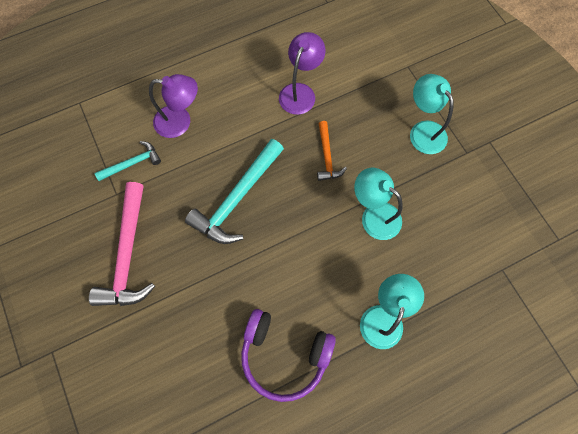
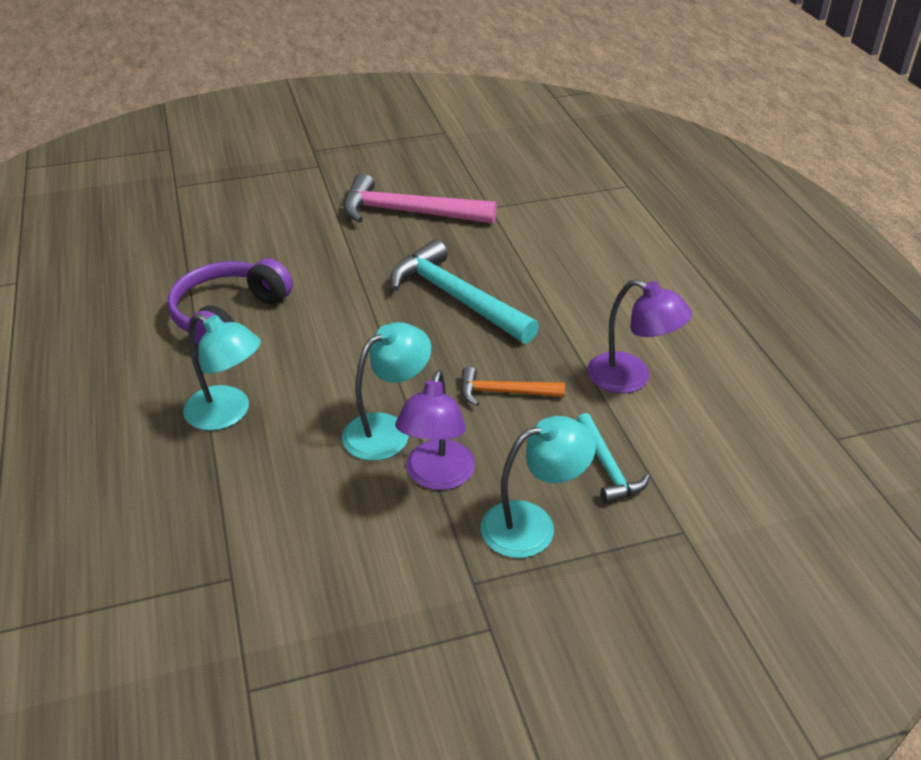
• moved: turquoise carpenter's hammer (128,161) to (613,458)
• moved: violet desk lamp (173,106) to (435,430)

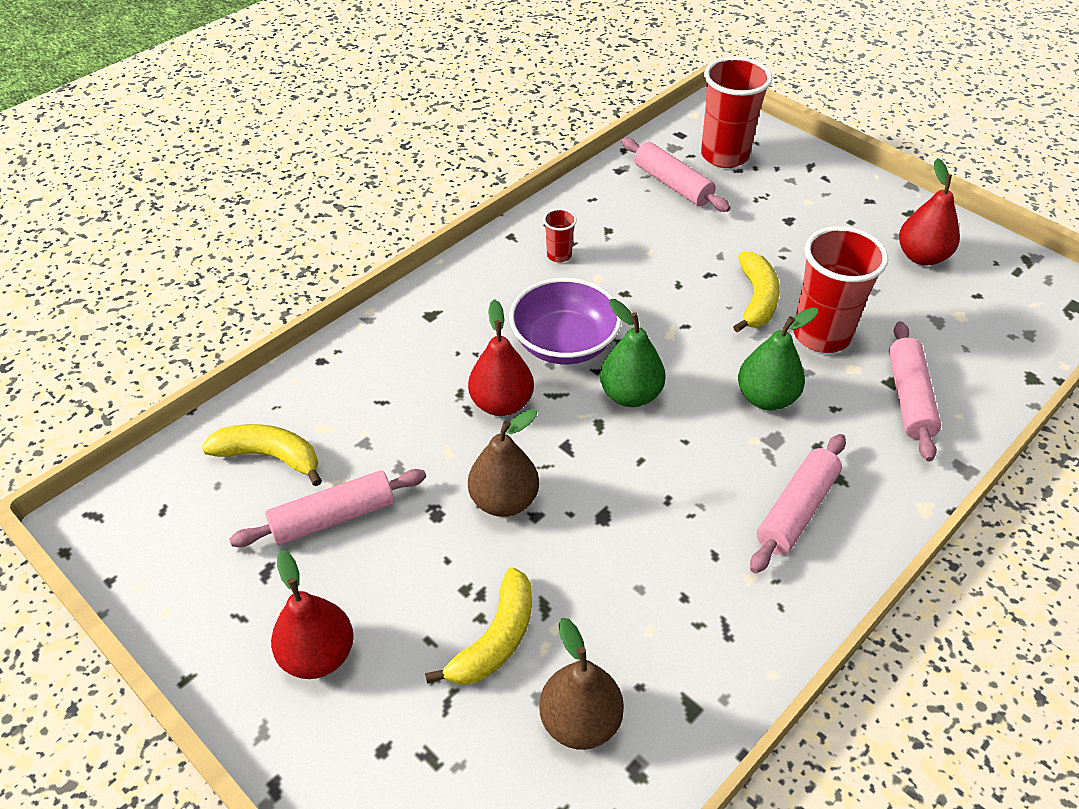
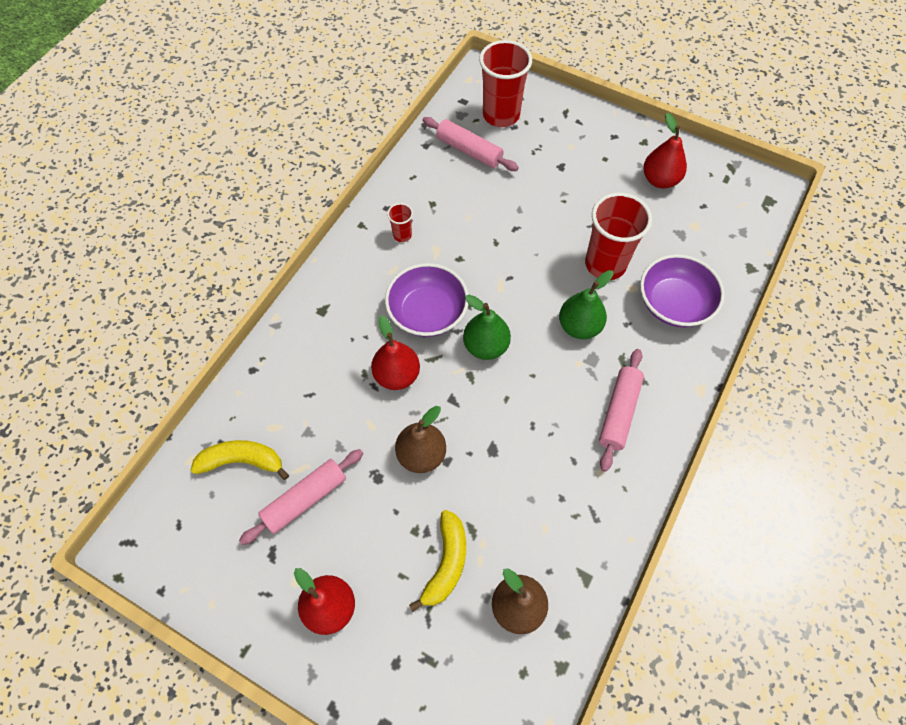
• removed: yellow banana (756,292)
• replaced: pink dough roller (915,391) to violet serving bowl (682,290)

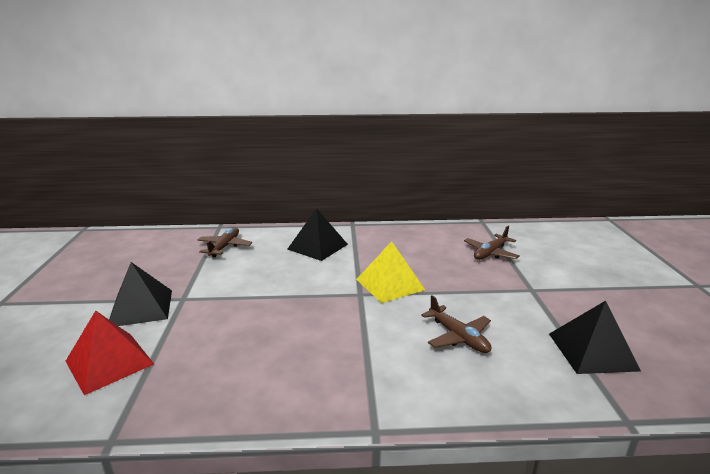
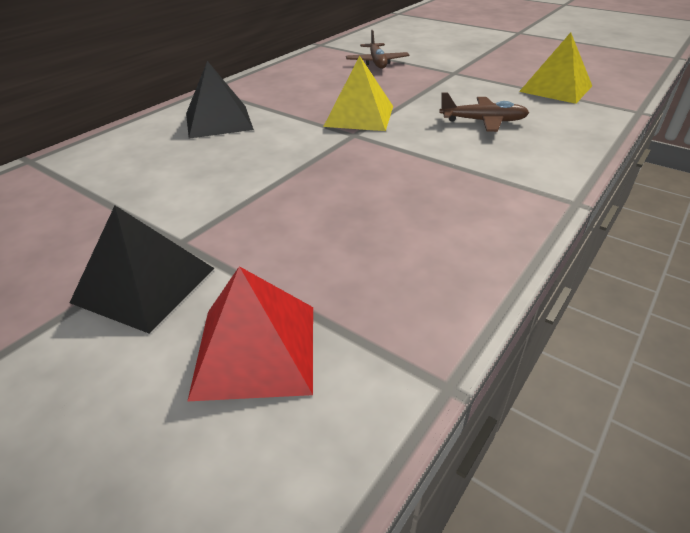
• removed: russet aeroplane (224,242)
• recoloured: ebony solid pyramid (595,337) to yellow solid pyramid (555,68)

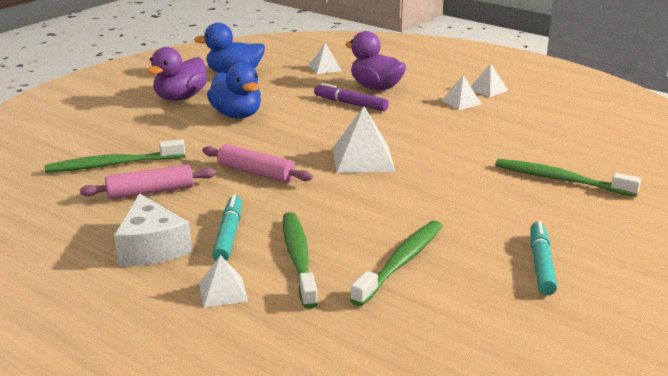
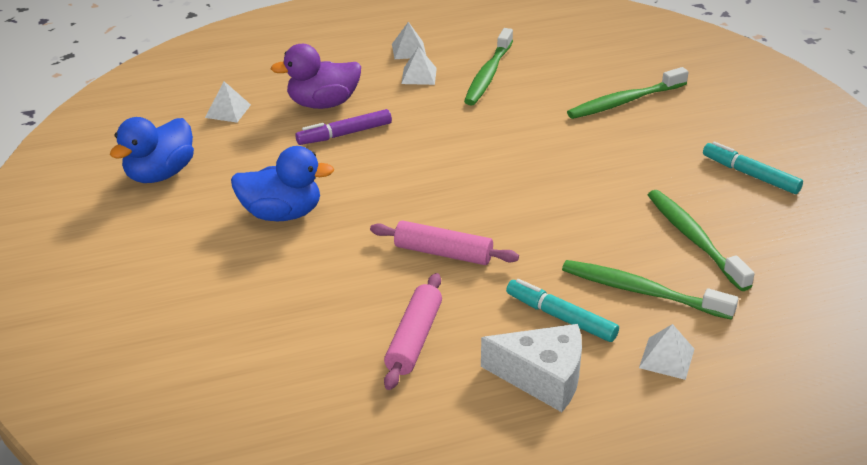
• removed: violet rubber duck (176,74)
• removed: white solid pyramid (364,139)
• moved: emerald toothbrush (114,156) to (488,67)
• turned: pink dough roller (257,163) = (444,243) 45 degrees clockwise

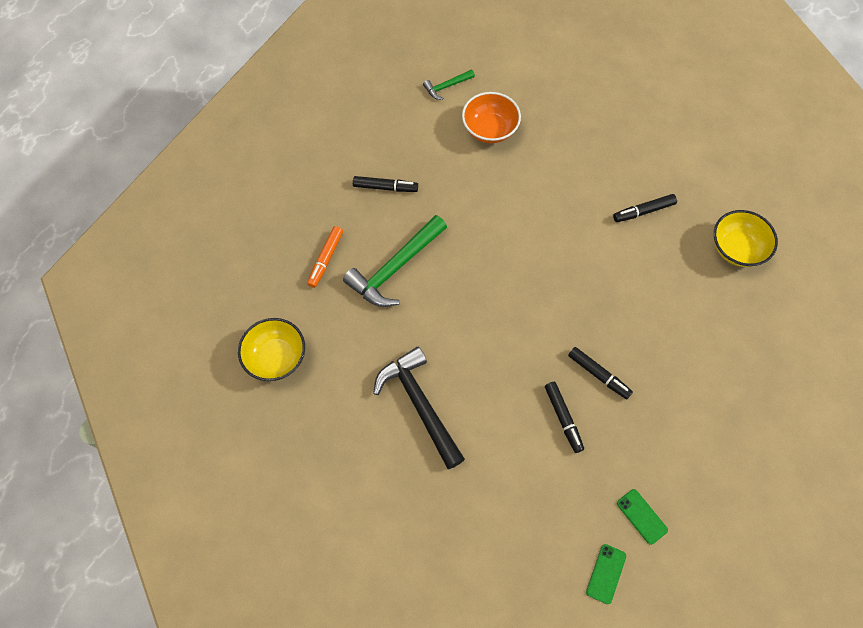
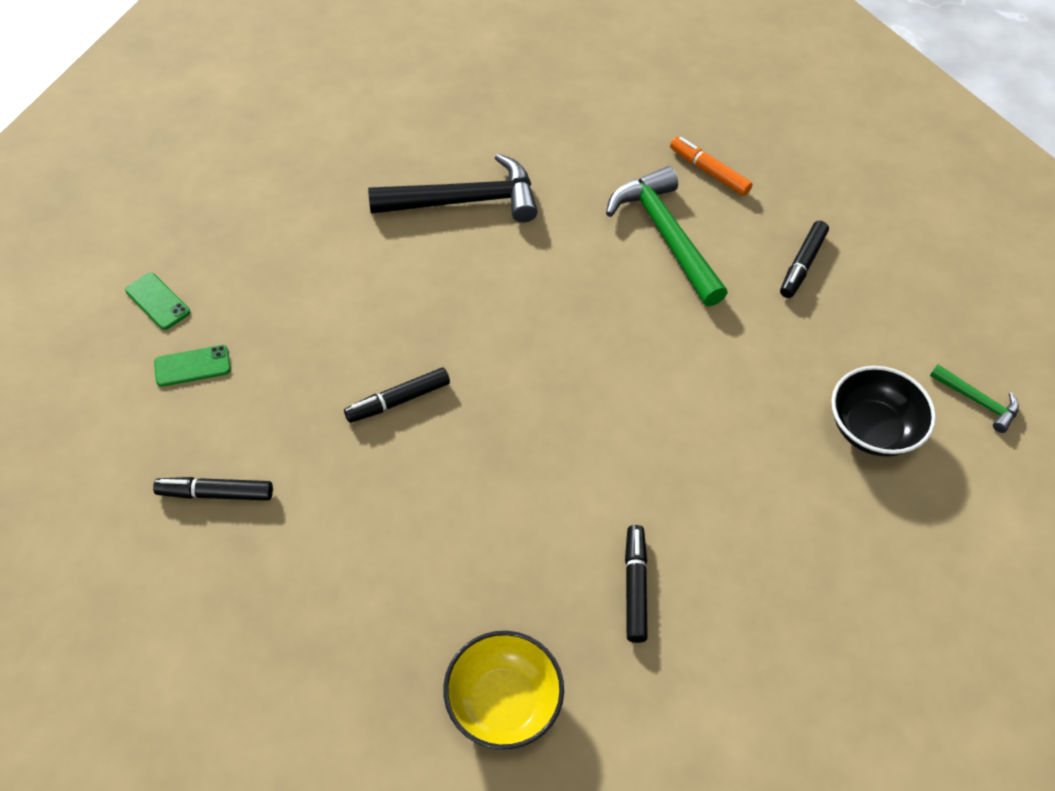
• removed: yellow serving bowl (271,349)
• moved: ebony marker (564,417) to (213,489)
• recoloured: bright orange serving bowl (491,117) to ebony serving bowl (883,411)
• turned: emerald carpenter's hammer (449,84) = (974,399) 135 degrees clockwise

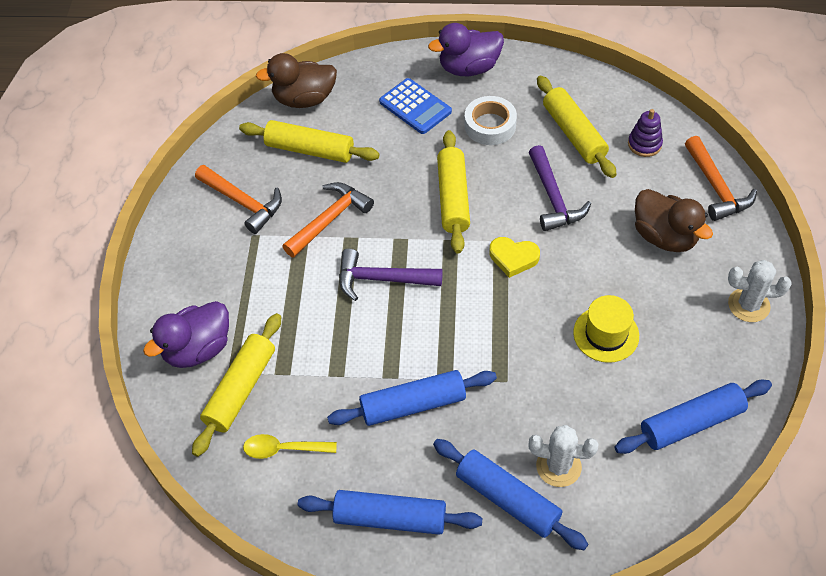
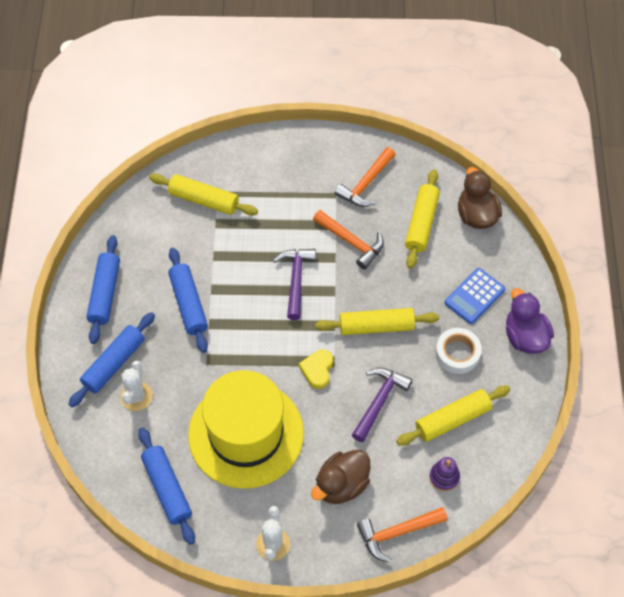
• removed: violet rubber duck (186,334)
• removed: yellow teaspoon (290,446)
• turned: violet carpenter's hammer (560,188) = (382,405) 135 degrees clockwise
• resized: yellow top hat (606,329) = (246,429) x2.27

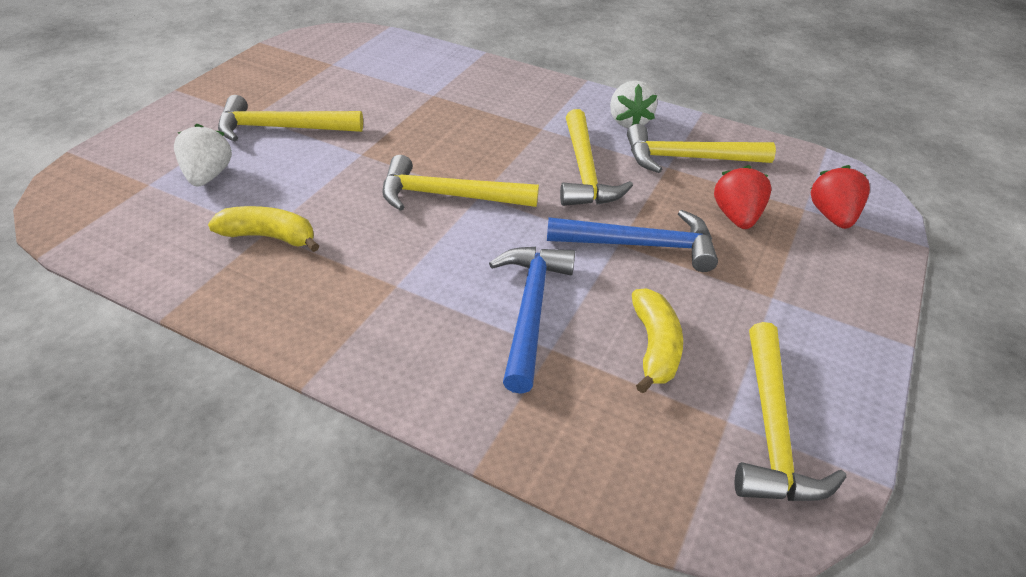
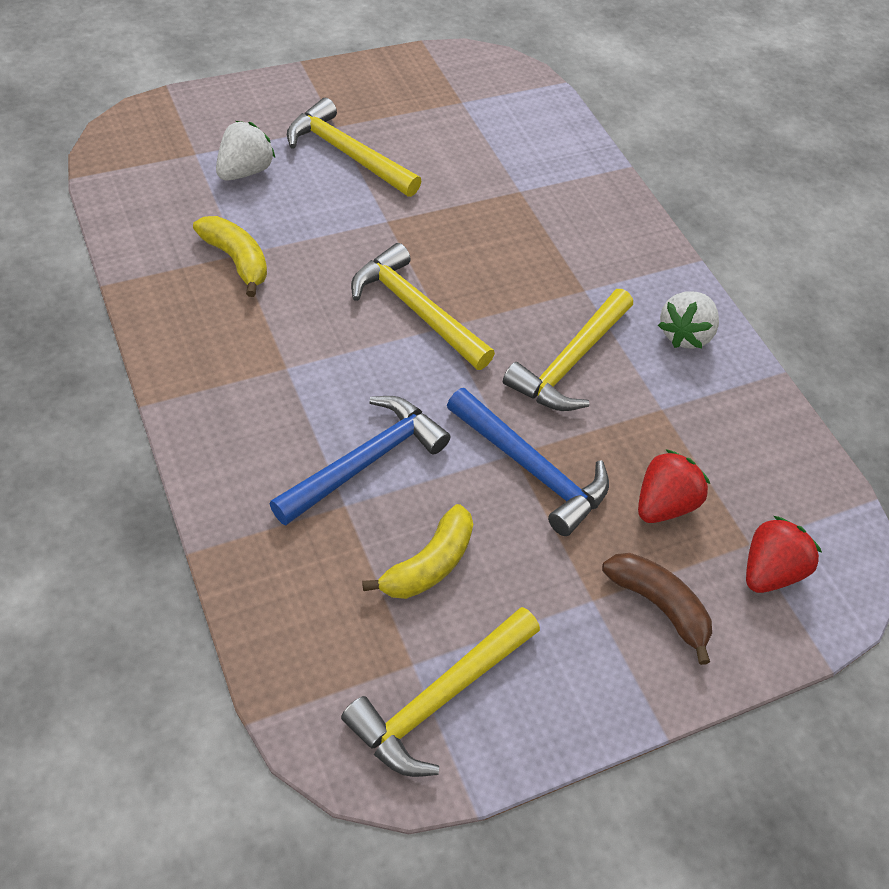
• removed: yellow carpenter's hammer (701,148)
• added: russet banana (657,609)

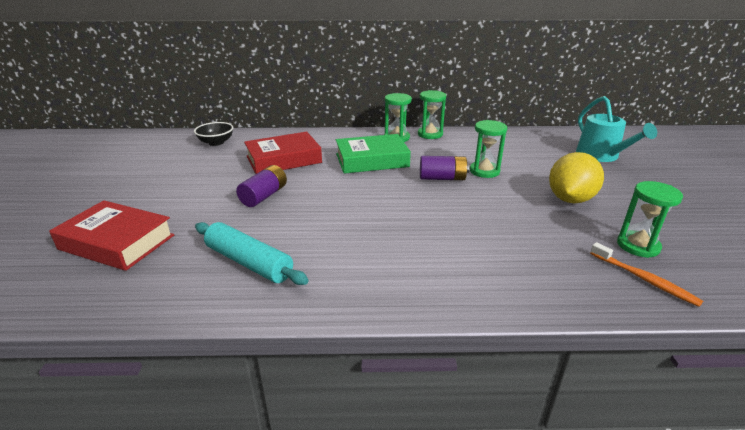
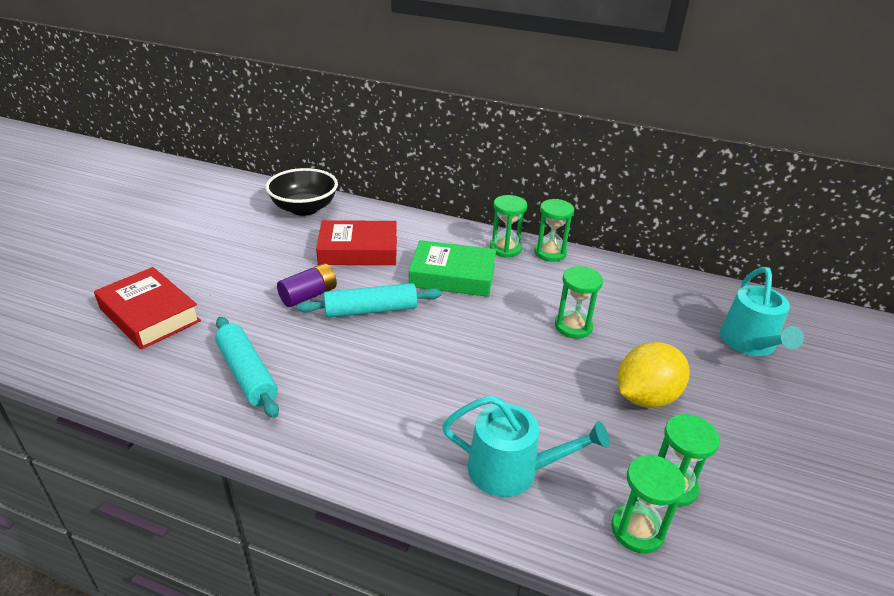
• removed: violet battery (445,168)
• added: turquoise dough roller (369,300)
• added: turquoise watering can (526,446)
• replaced: bright orange toothbrush (646,274) to emerald sandglass (649,504)
• resized: ebony serving bowl (213,134) = (302,192) x1.62

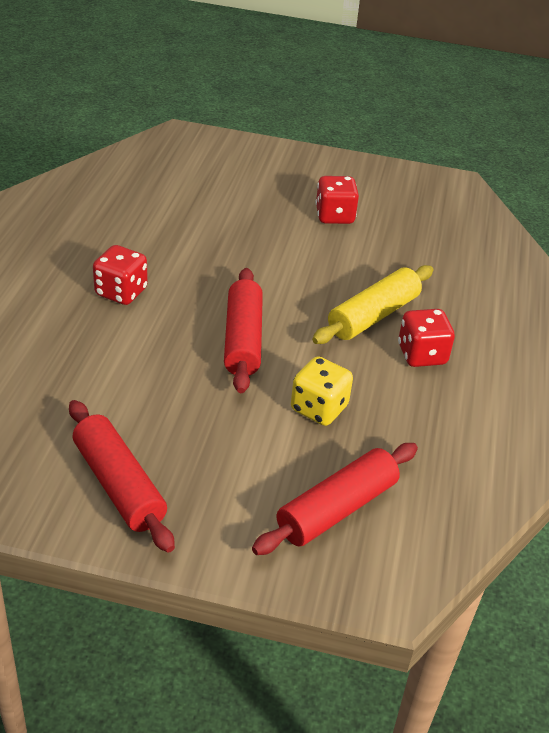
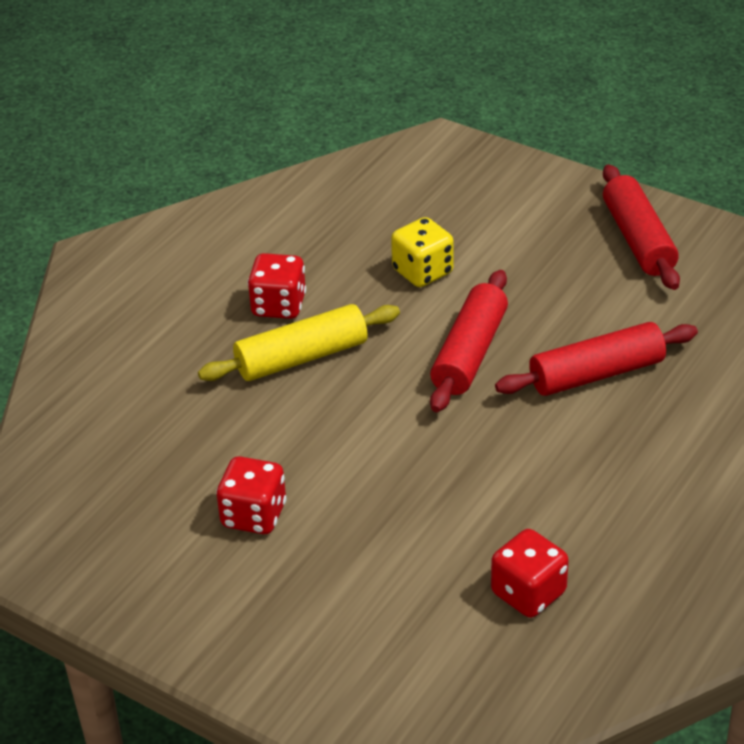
• moved: red game die (120,275) to (530,573)
• moved: red dough roller (335,499) to (596,359)

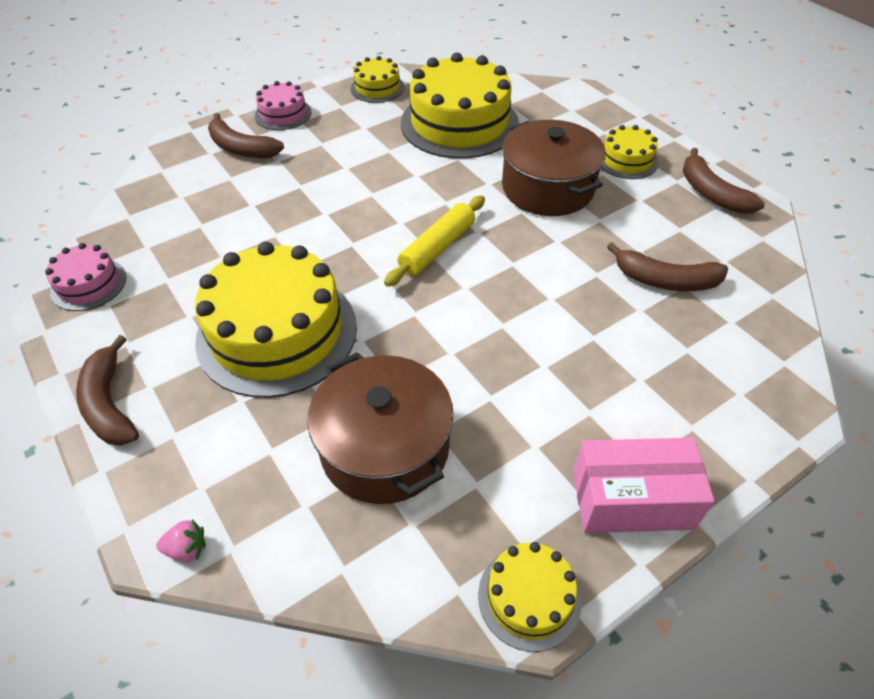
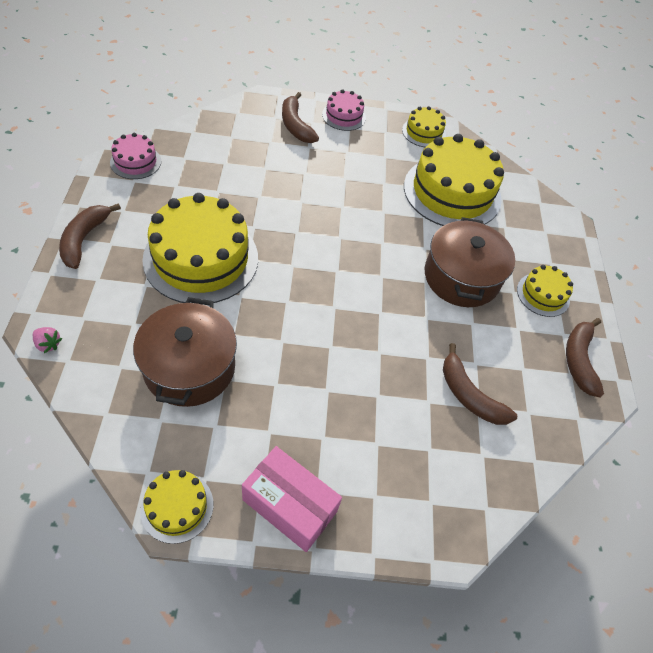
• removed: yellow dough roller (434,241)

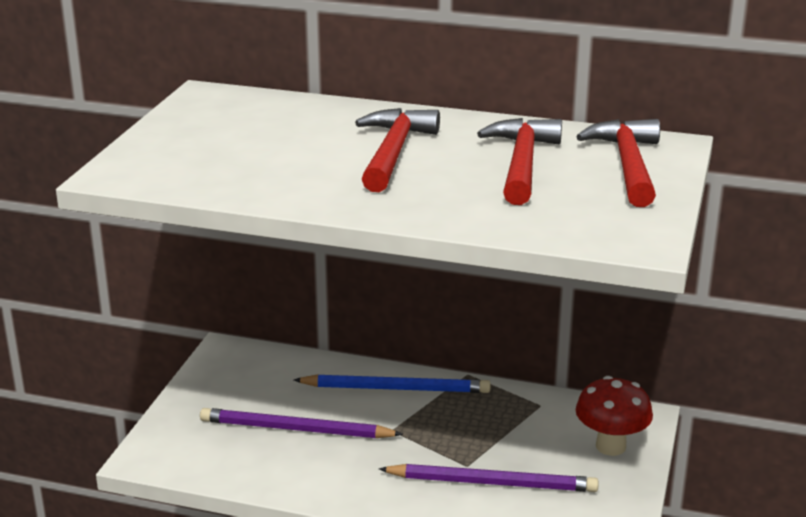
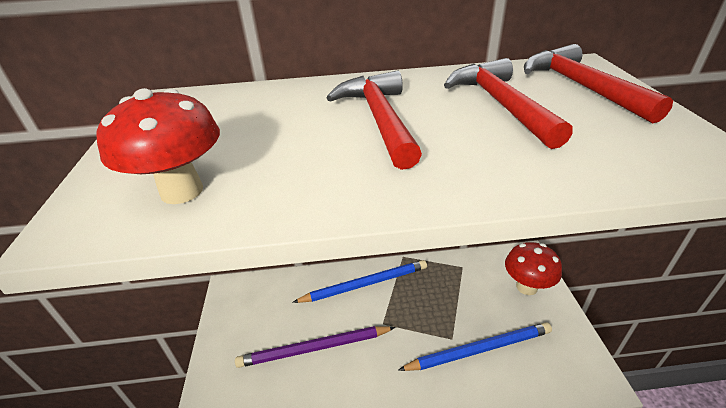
• added: red fungus (158,146)
• recoloured: violet wooden pencil (489,478) to blue wooden pencil (475,346)

